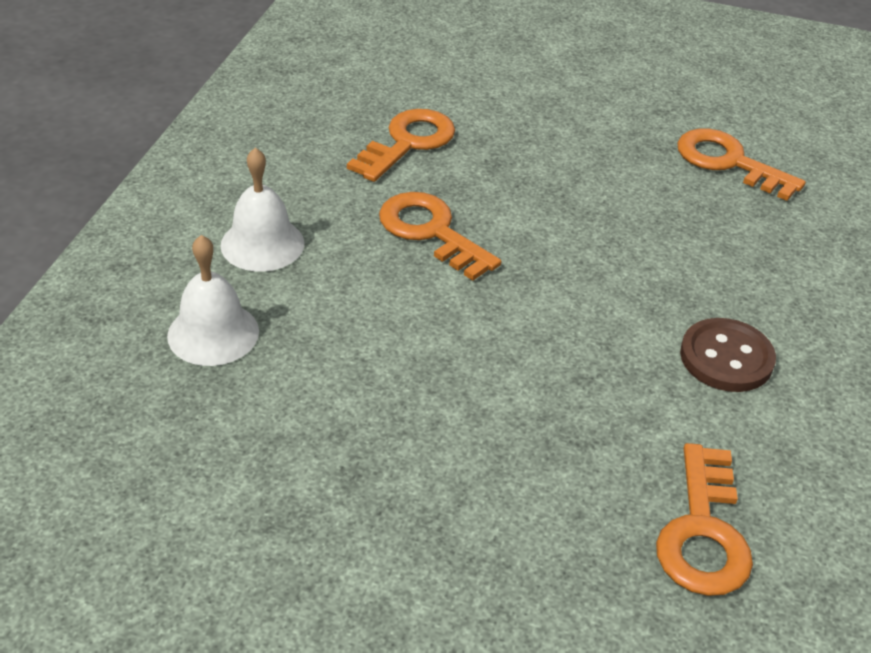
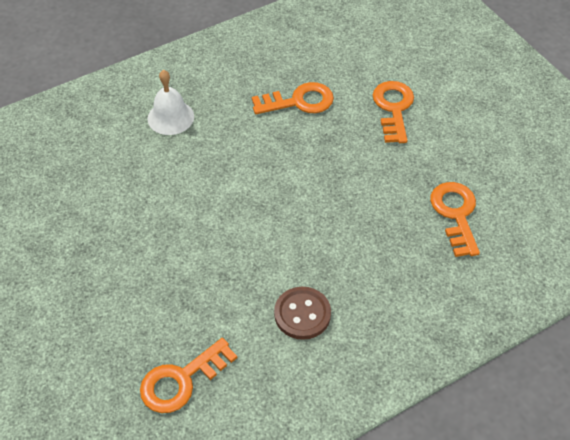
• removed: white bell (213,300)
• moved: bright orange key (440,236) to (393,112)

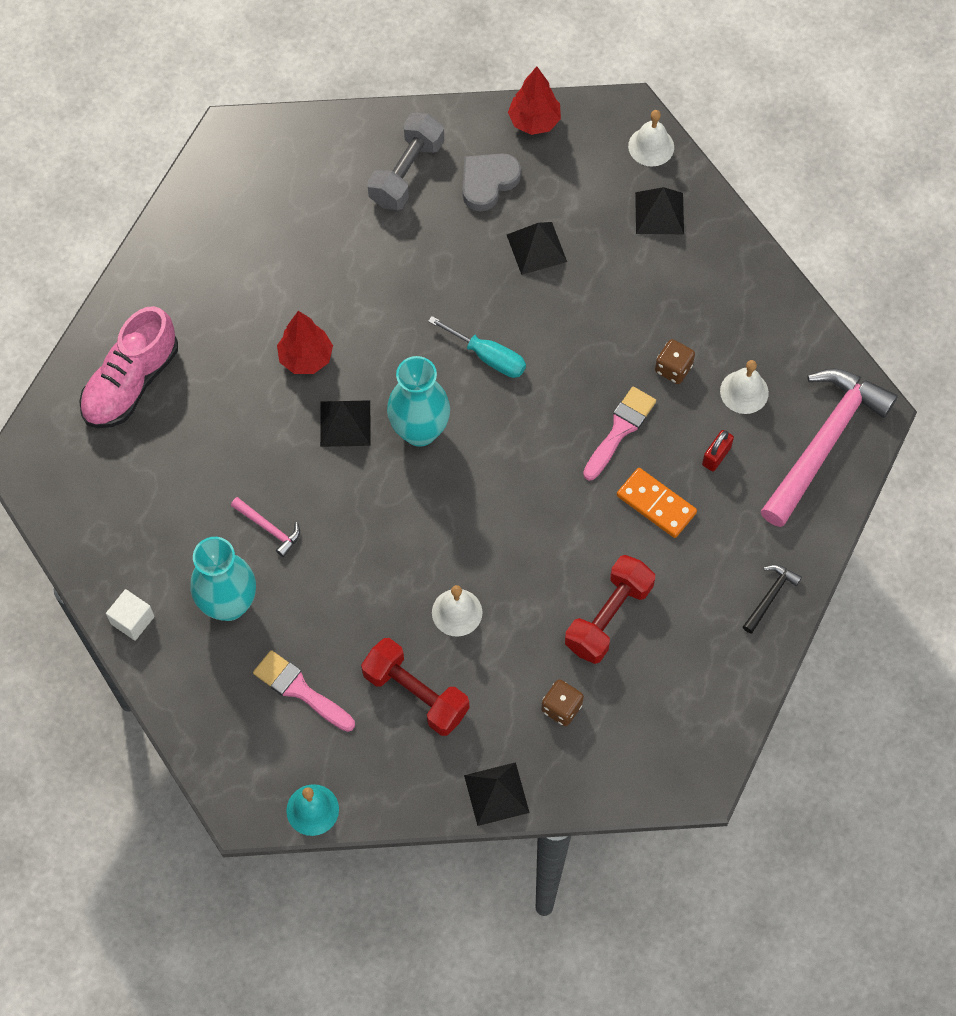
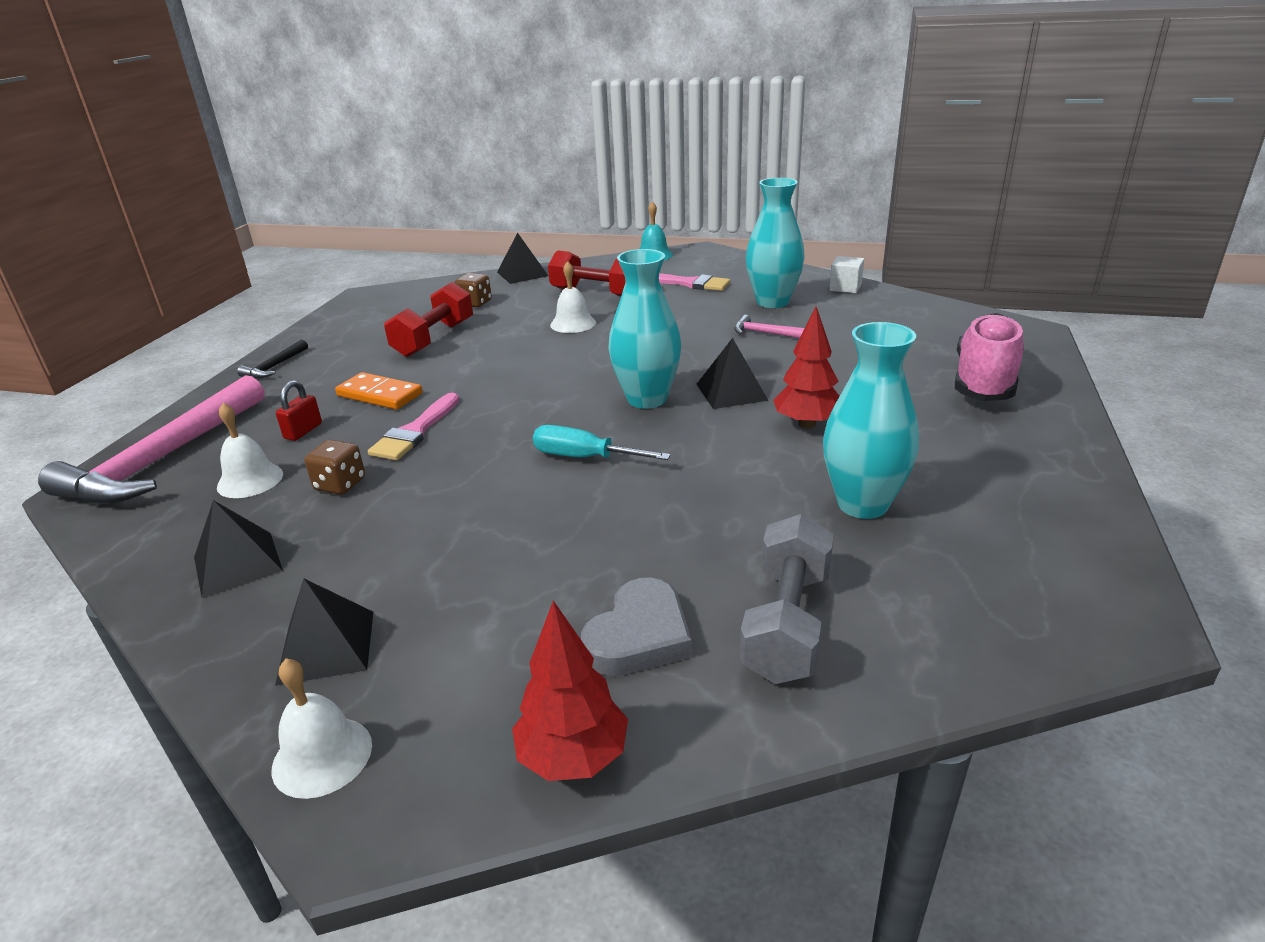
• added: turquoise flower vase (871,420)
• moved: ebony solid pyramid (537,248) to (238,549)

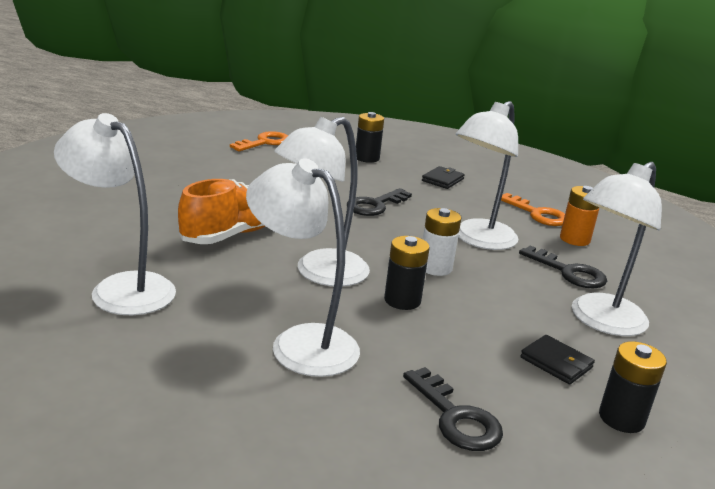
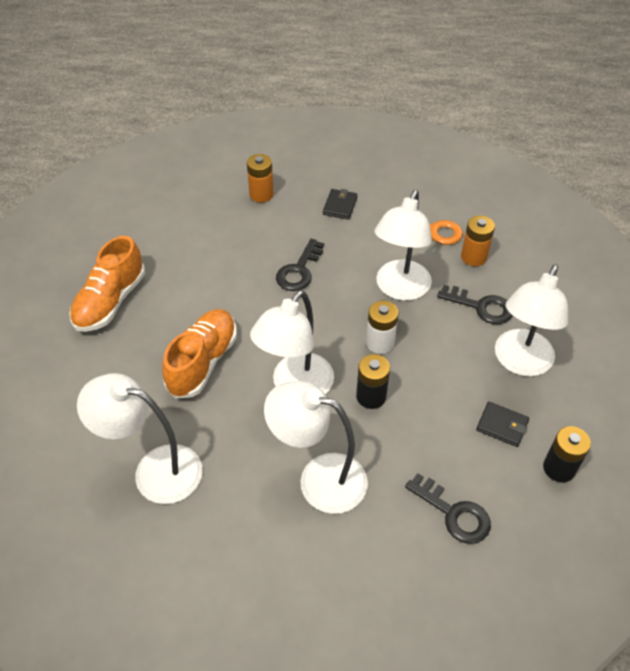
• removed: bright orange key (259,141)
• added: bright orange sneaker (107,284)
• recoloured: ebony battery (370,137) to bright orange battery (260,178)

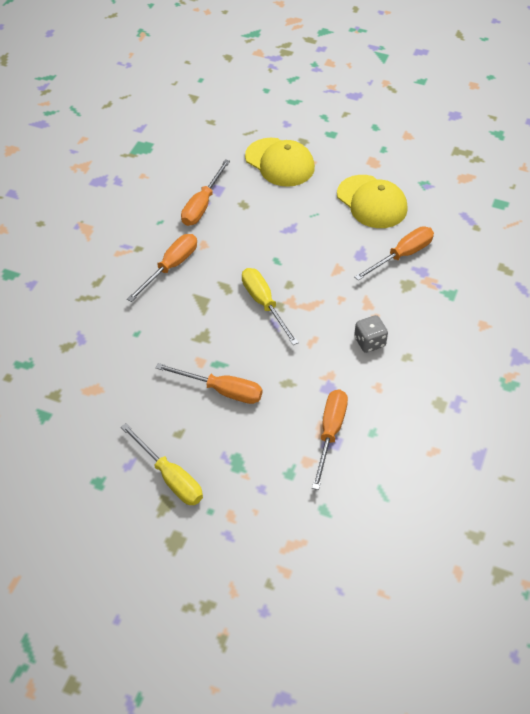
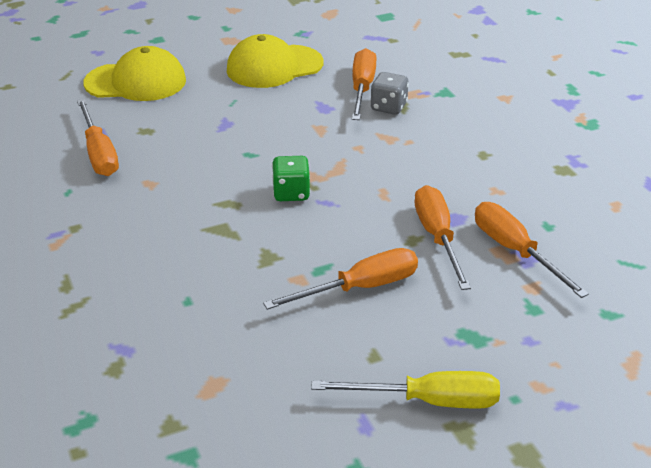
• moved: bright orange flat screwdriver (162,268) to (443,237)
• moved: grey game die (371,334) to (389,93)
• replaced: yellow flat screwdriver (270,306) to emerald game die (291,178)
• turned: yellow peaked cap (372,201) = (275,61) 150 degrees clockwise

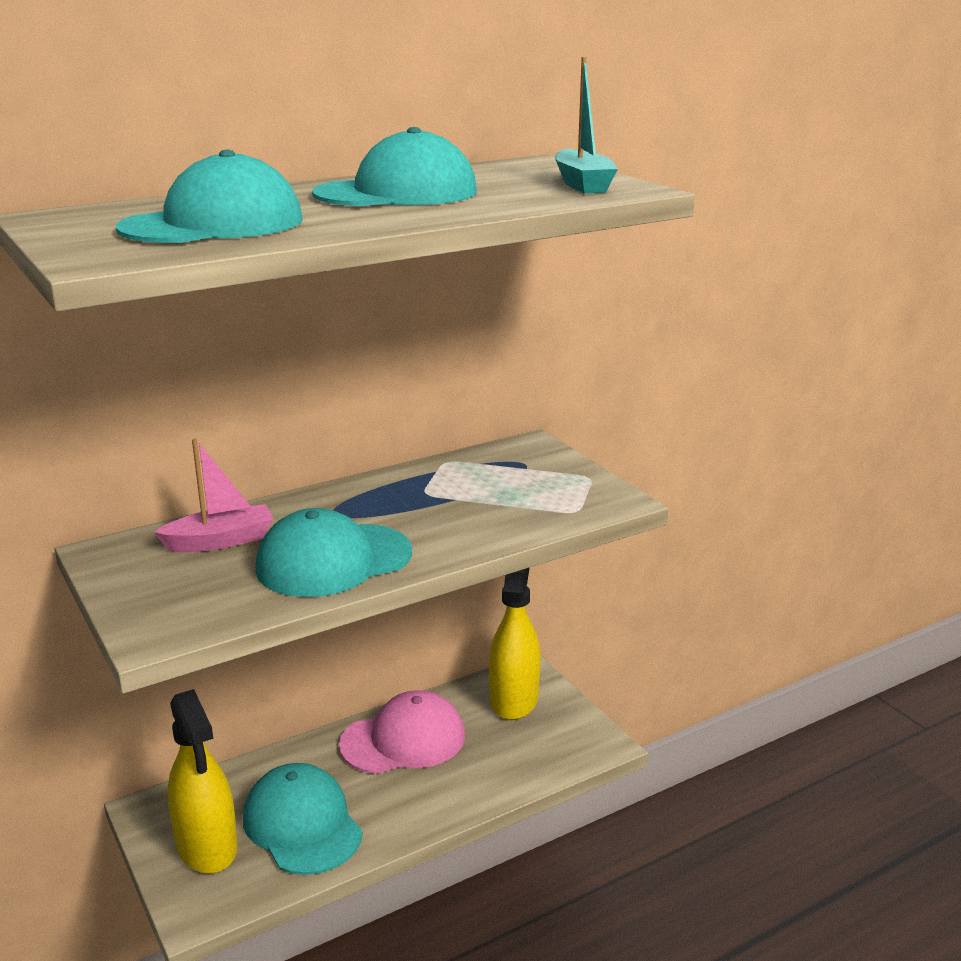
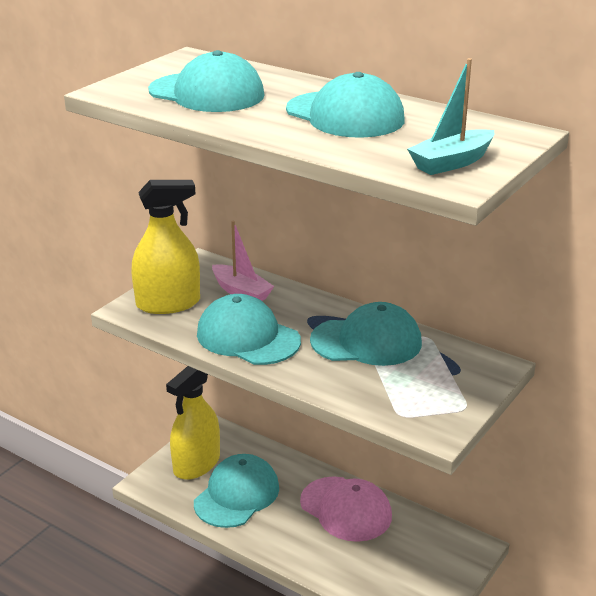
• added: turquoise peaked cap (366,334)
• moved: yellow spray cleaner (515,643) to (165,247)

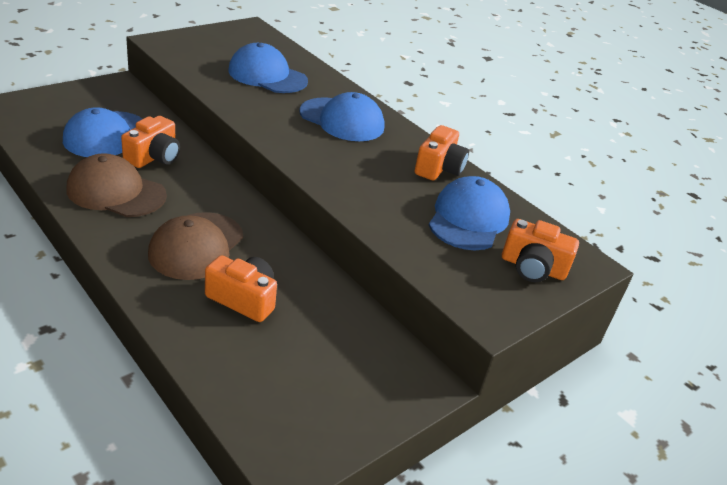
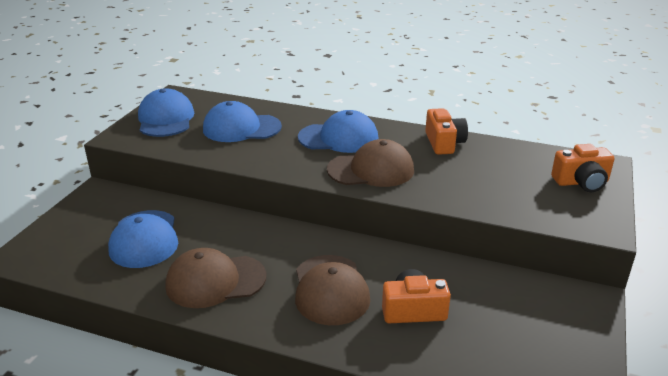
• removed: bright orange camera (150,142)
• added: russet peaked cap (370,163)
• moved: blue peaked cap (469,213) to (166,112)

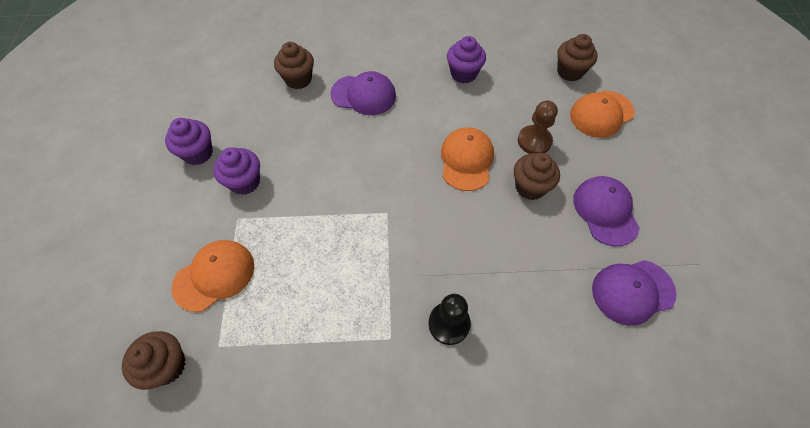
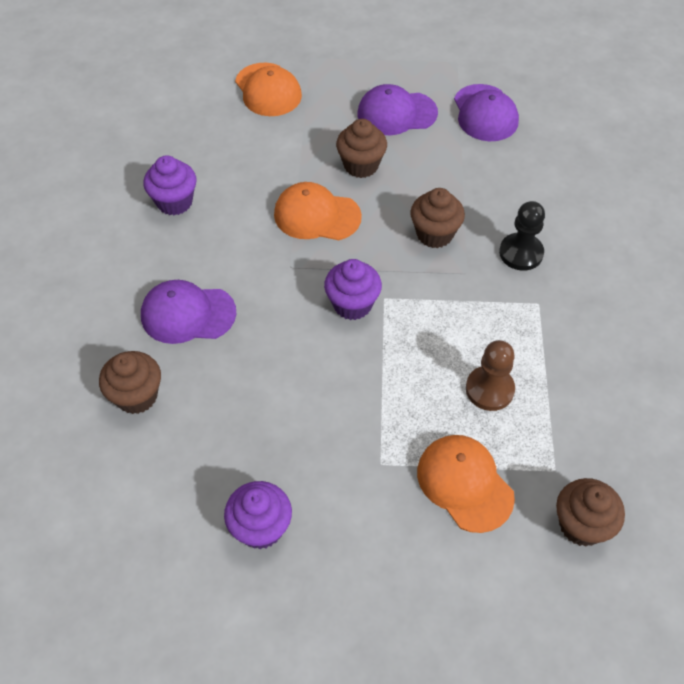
• moved: violet cupcake (236,171) to (353,289)
• moved: russet chess pawn (538,127) to (490,375)
• moved: russet cupcake (577,57) to (437,218)
• turned: violet peaked cap (363,93) = (188,312) 105 degrees counterclockwise

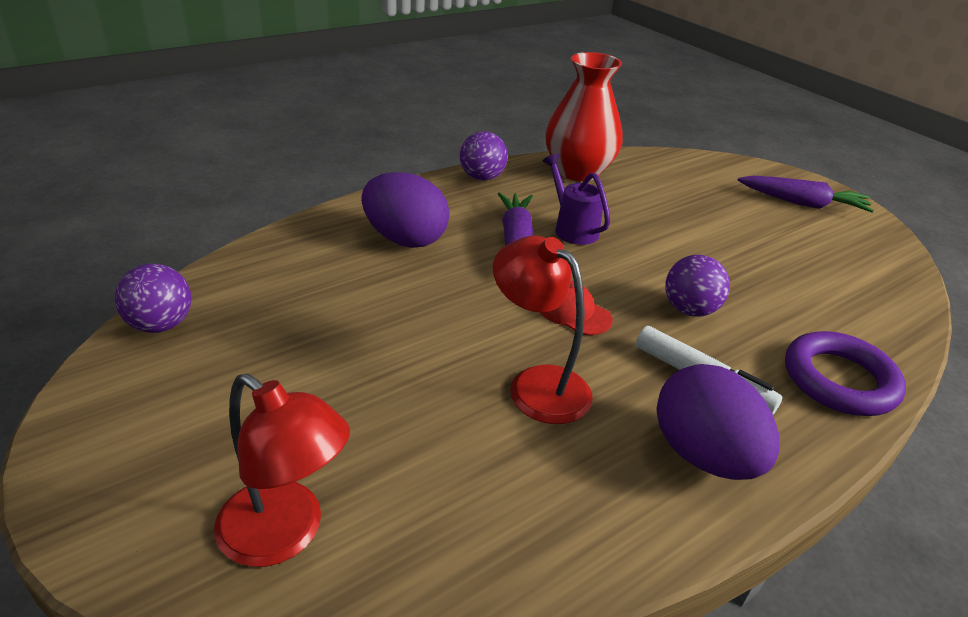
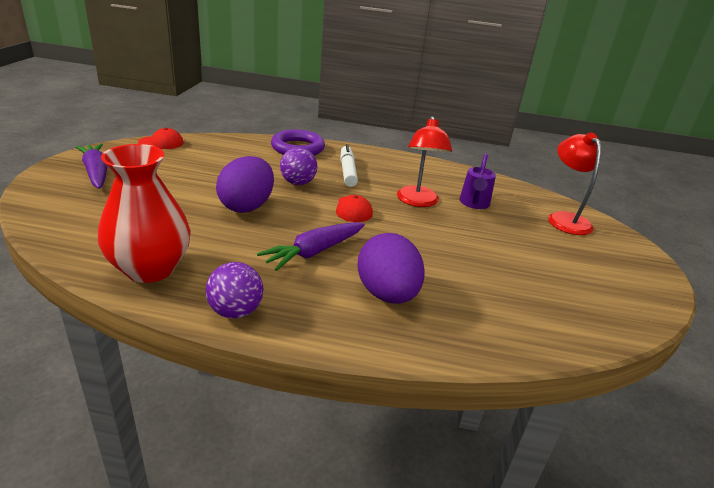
• removed: violet ball (153,298)
• added: red peaked cap (161,138)
• moved: violet watering can (576,199) to (477,181)
• moved: violet egg (718,422) to (245,184)

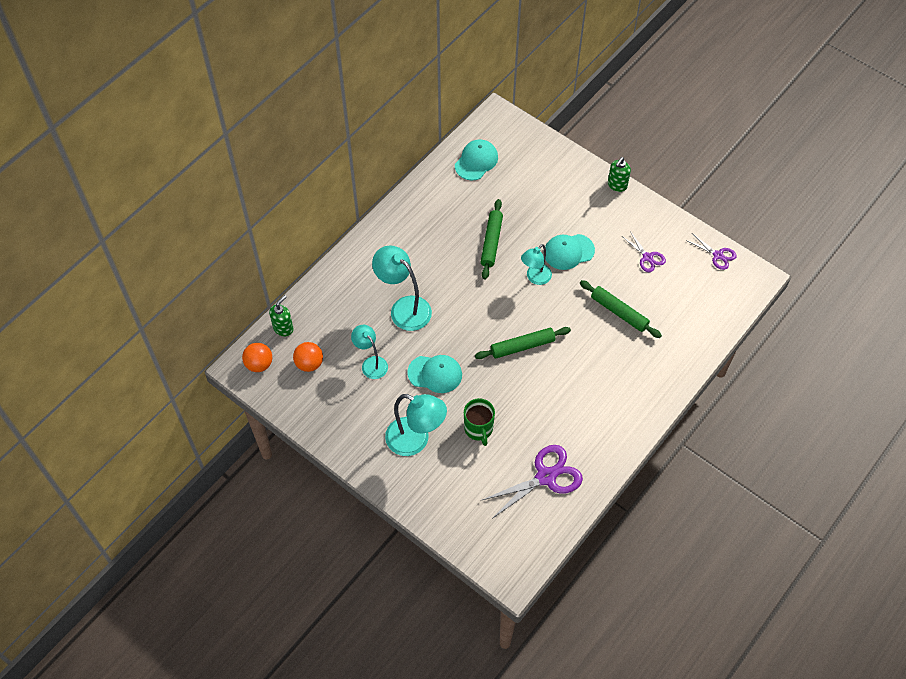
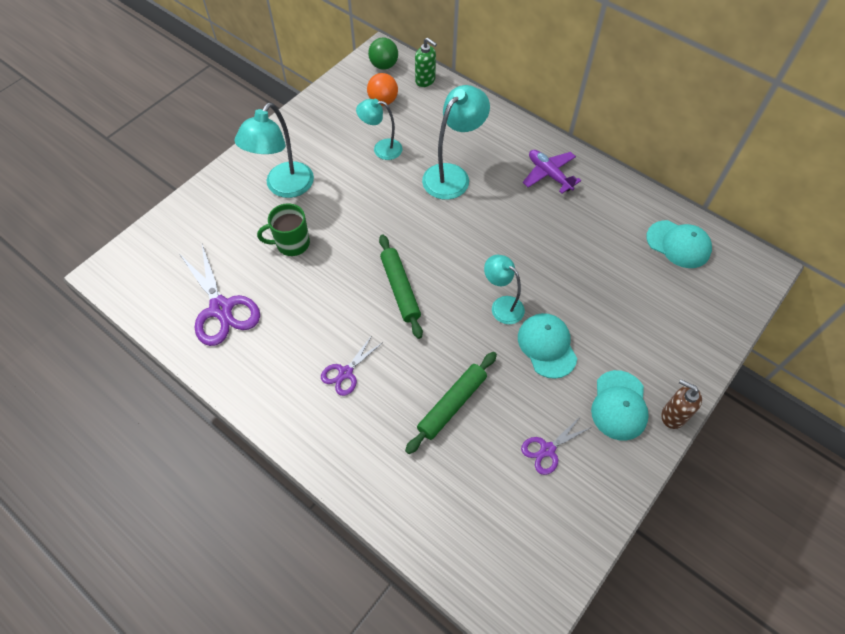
• removed: emerald dough roller (492,239)
• added: violet aeroplane (552,172)
• moved: turquoise peaked cap (435,374) to (620,405)
• moved: violet shears (711,251) to (351,365)
• recoloured: bright orange ball (257,357) to emerald ball (383,54)
• recoloured: emerald soap dispenser (619,174) to russet soap dispenser (681,404)
• turned: turquoise desk lamp (369,352) = (379,129) 135 degrees counterclockwise

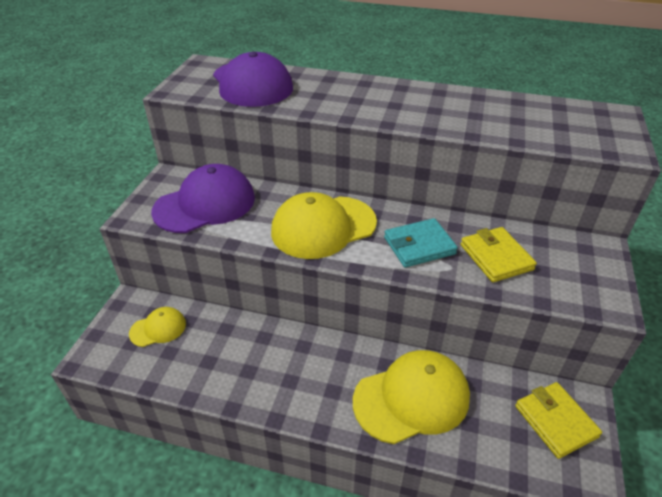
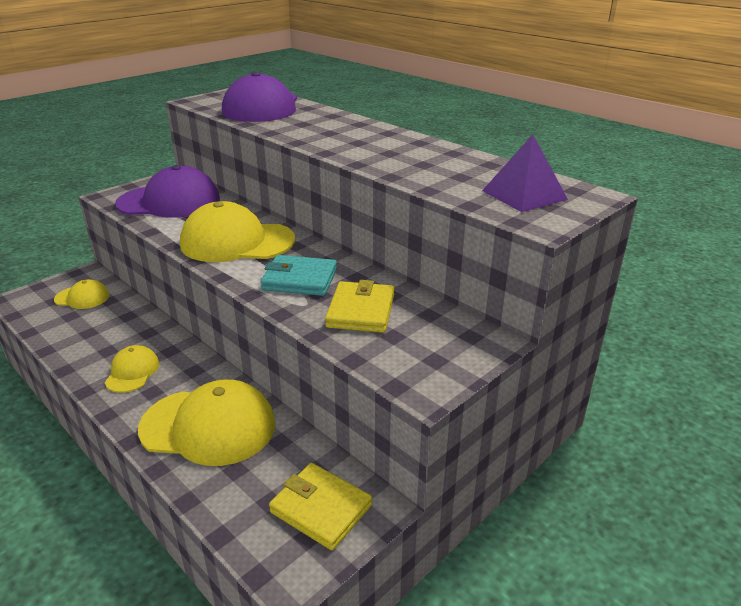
• added: yellow peaked cap (132,369)
• added: violet solid pyramid (525,173)
• turned: yellow card wallet (558,420) = (320,506) 60 degrees counterclockwise

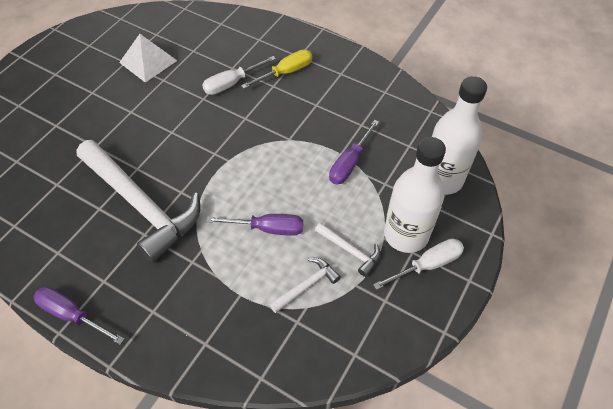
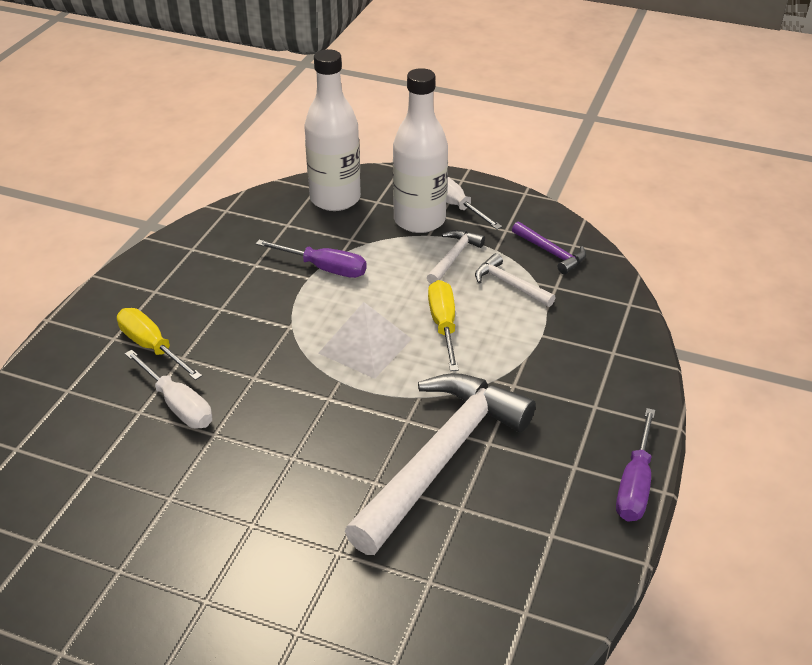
• added: violet carpenter's hammer (549,248)
• moved: white solid pyramid (148,58) to (365,340)
• recoloured: violet flat screwdriver (254,225) to yellow flat screwdriver (443,325)

